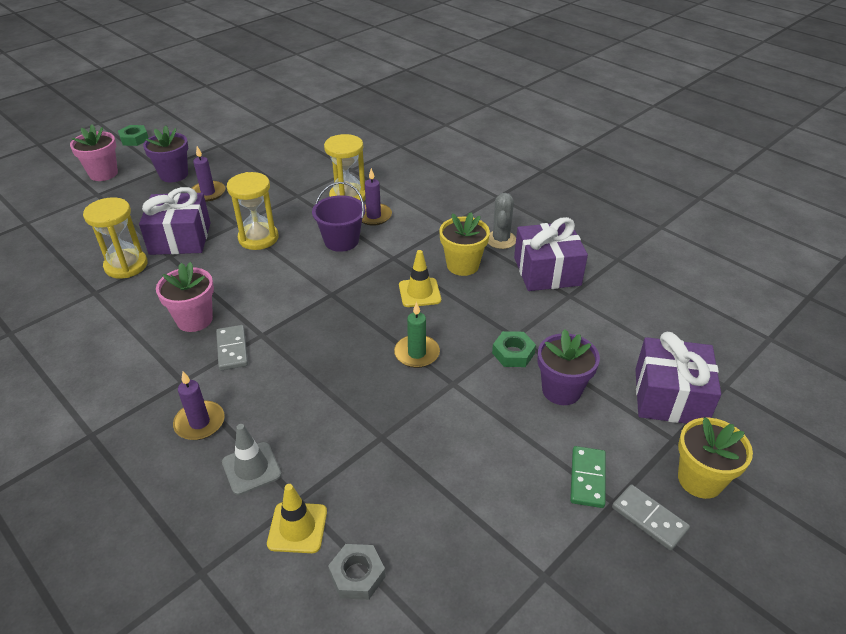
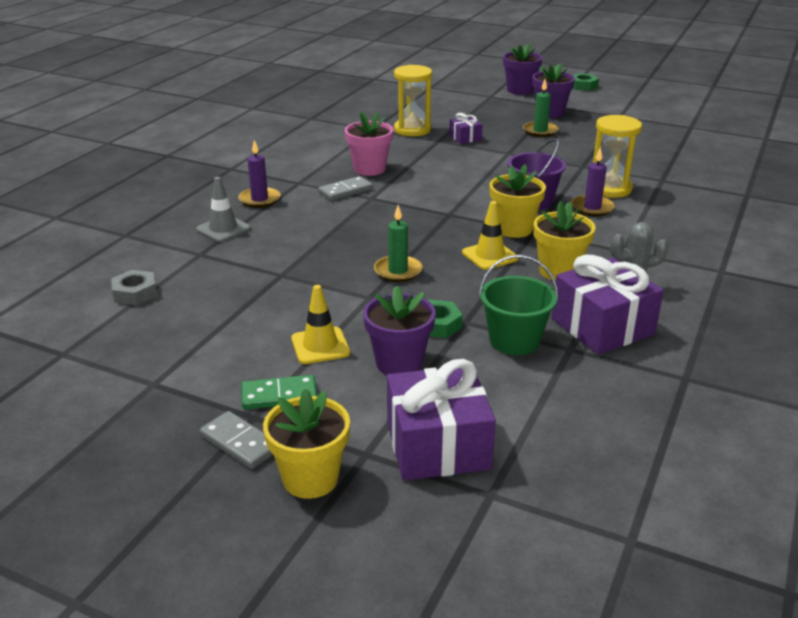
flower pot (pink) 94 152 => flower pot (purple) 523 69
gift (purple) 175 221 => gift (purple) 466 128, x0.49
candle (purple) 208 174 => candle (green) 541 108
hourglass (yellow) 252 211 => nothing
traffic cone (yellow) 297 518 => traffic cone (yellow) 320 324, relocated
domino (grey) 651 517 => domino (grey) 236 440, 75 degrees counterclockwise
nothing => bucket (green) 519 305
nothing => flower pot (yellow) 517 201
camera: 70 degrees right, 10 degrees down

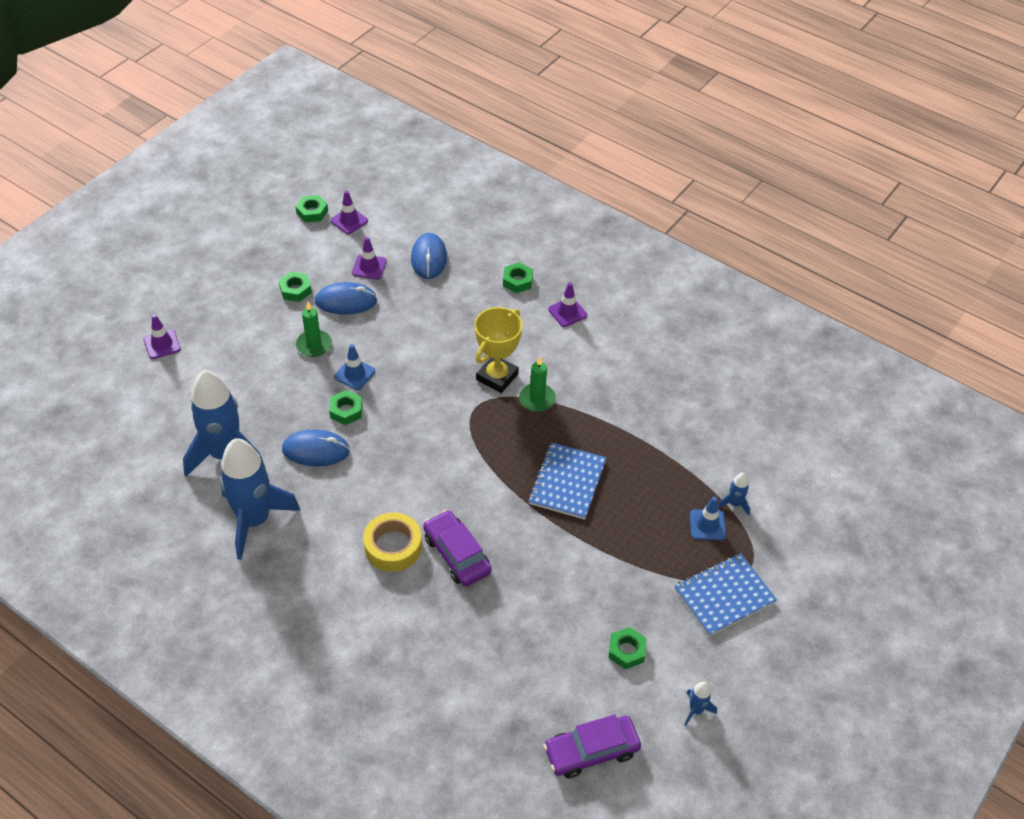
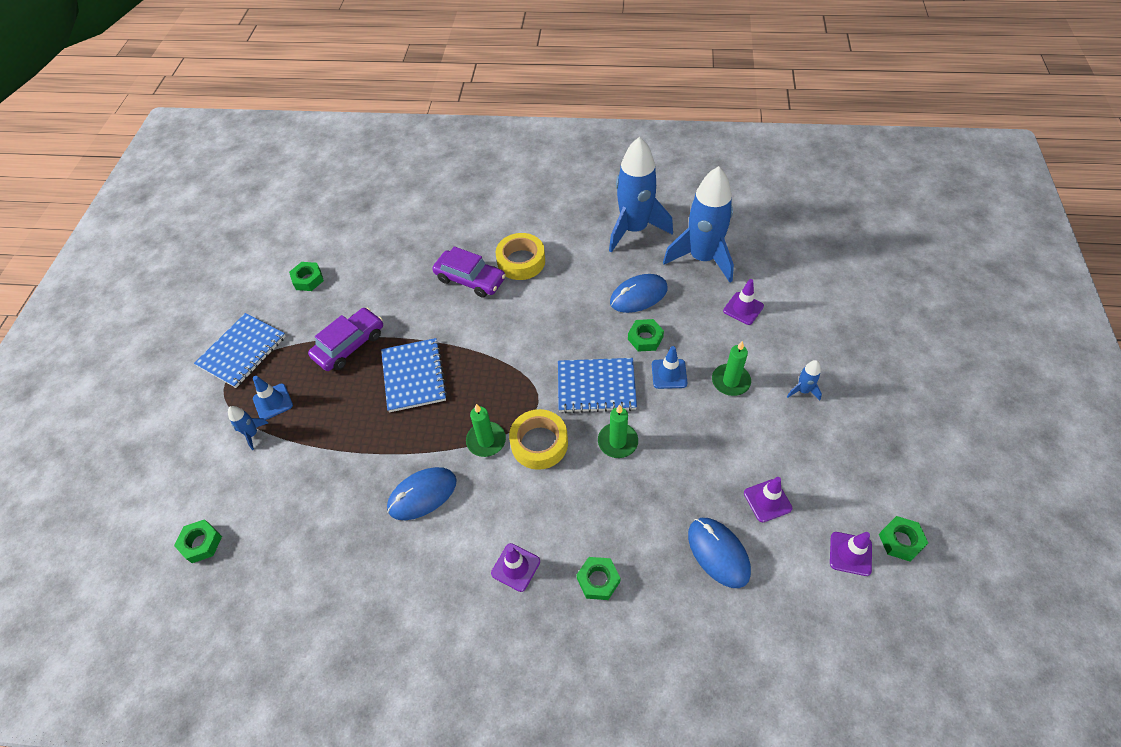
traffic cone (purple) 162 336 => traffic cone (purple) 743 302, relocated
nut (green) 295 287 => nut (green) 198 541, relocated
mouse (blue) 346 298 => mouse (blue) 422 493, relocated
trophy (yellow) 498 350 => tape (yellow) 538 439
car (purple) 592 746 => car (purple) 345 339, relocated
rocket (blue) 700 704 => rocket (blue) 804 380, relocated
nothing => notebook (blue) 597 385
nothing => candle (green) 618 431
camera: 155 degrees right, 5 degrees up

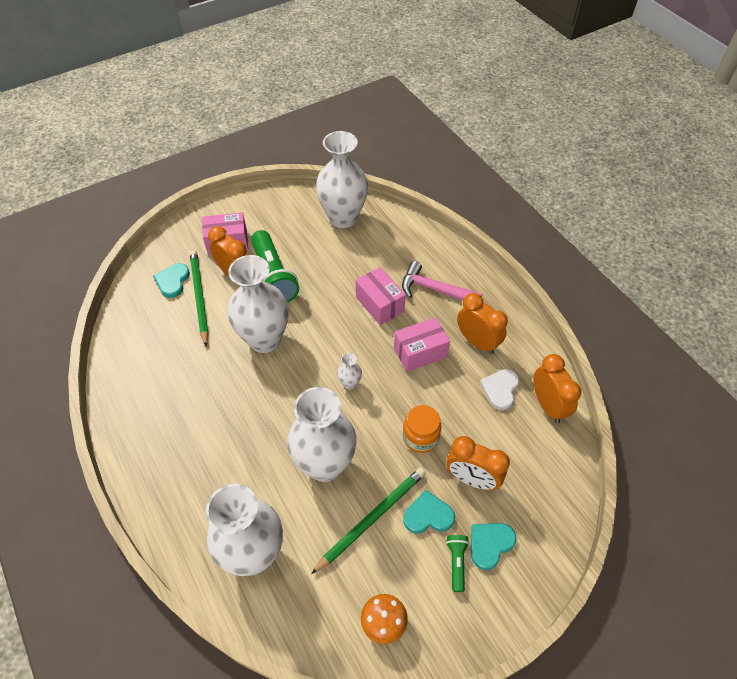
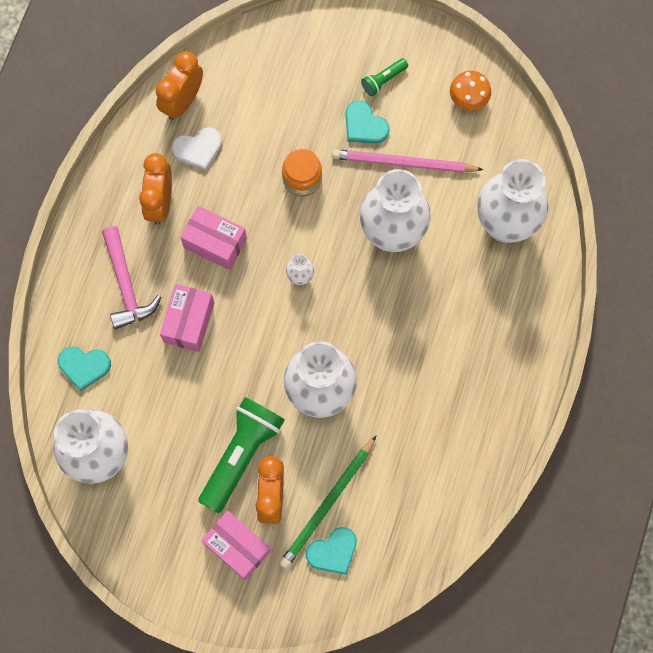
pencil (green) 368 520 => pencil (pink) 408 161
clock (orange) 478 463 => nothing
heart (turquoise) 493 546 => heart (turquoise) 84 368, relocated
camera: 130 degrees left, 20 degrees up

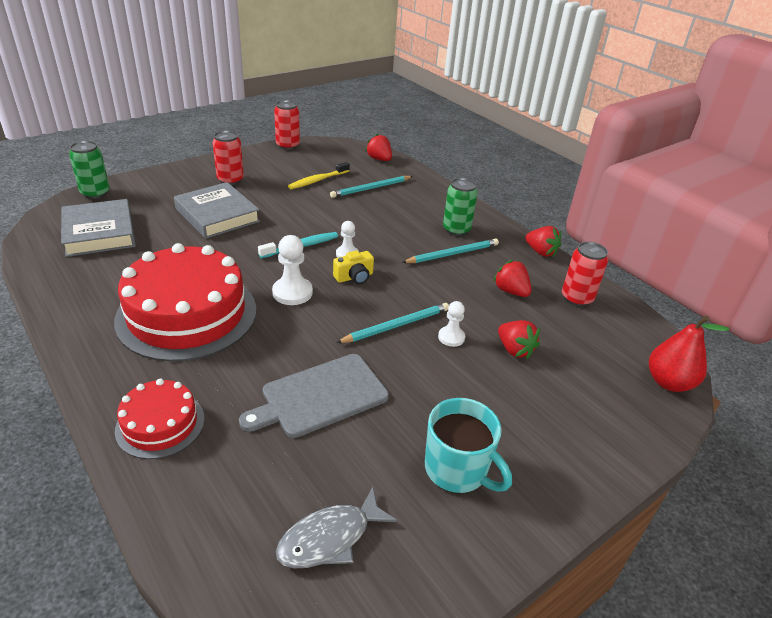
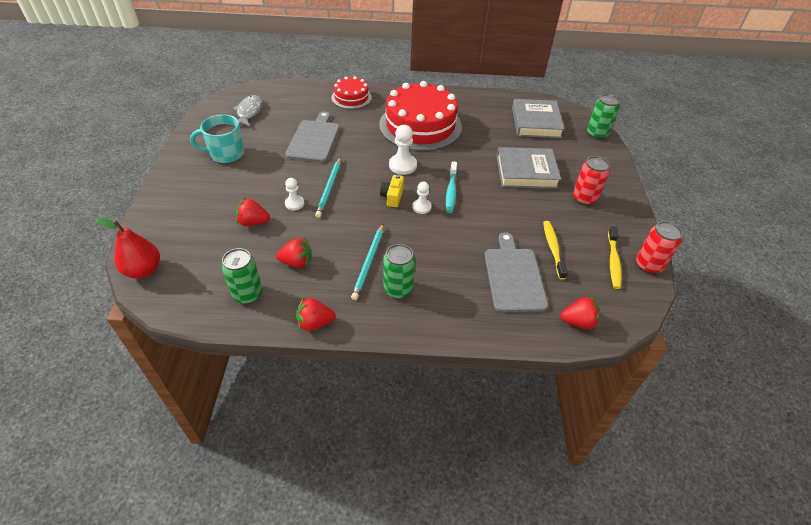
book (grey) 98 228 => book (grey) 538 118, 75 degrees clockwise
pencil (turquoise) 371 187 => cutting board (grey) 516 272
can (red) 585 274 => can (green) 241 276
nothing => toothbrush (yellow) 615 257
camera: 130 degrees right, 10 degrees up

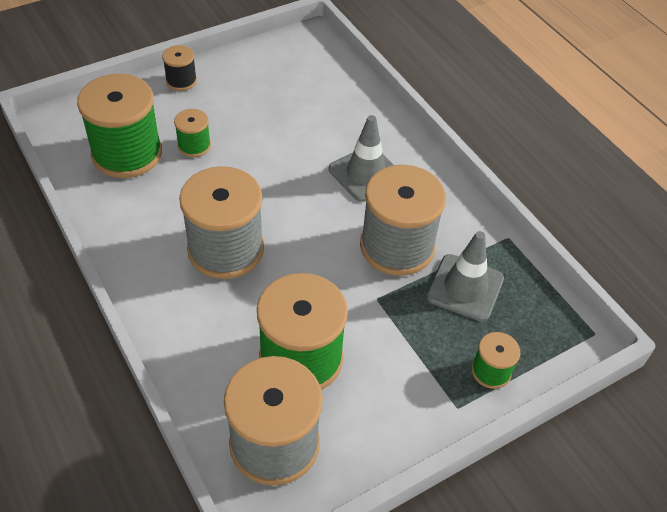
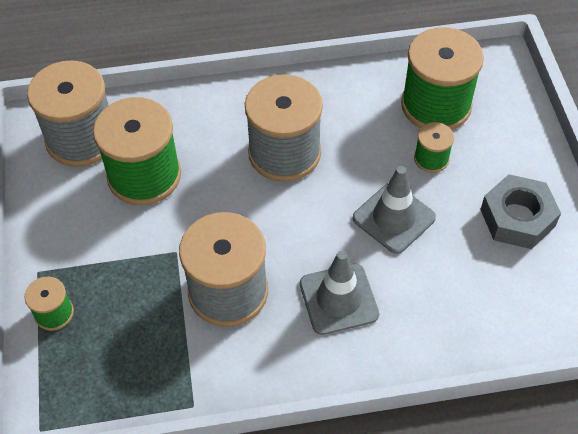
spool (black) 179 68 => nothing
traffic cone (grey) 465 276 => traffic cone (grey) 394 210, relocated
nothing => nut (grey) 520 211
camera: 115 degrees right, 5 degrees up

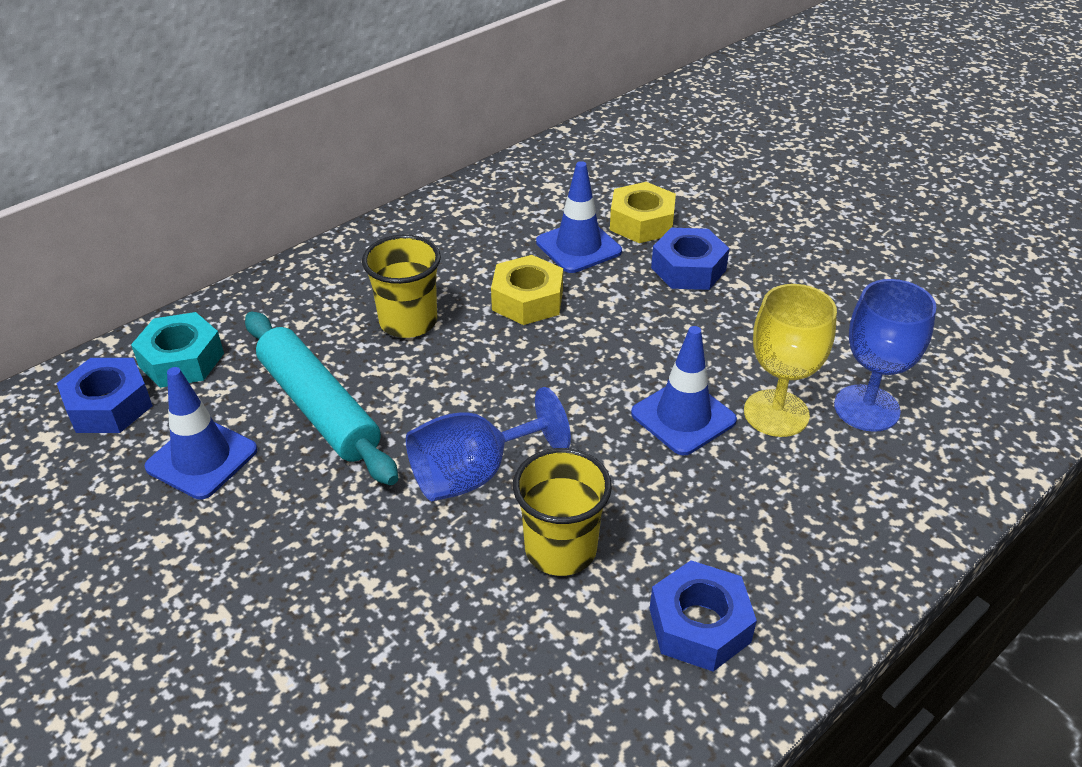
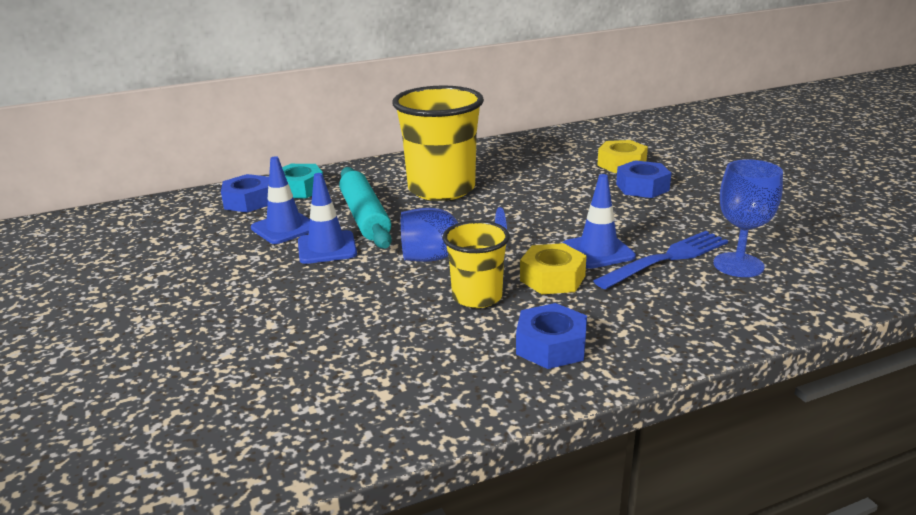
cup (yellow) 401 286 => cup (yellow) 438 143, x1.76
nut (yellow) 527 290 => nut (yellow) 553 268, relocated
traffic cone (blue) 579 217 => traffic cone (blue) 327 218, relocated
goblet (yellow) 790 360 => fork (blue) 661 260
camera: 20 degrees right, 15 degrees down

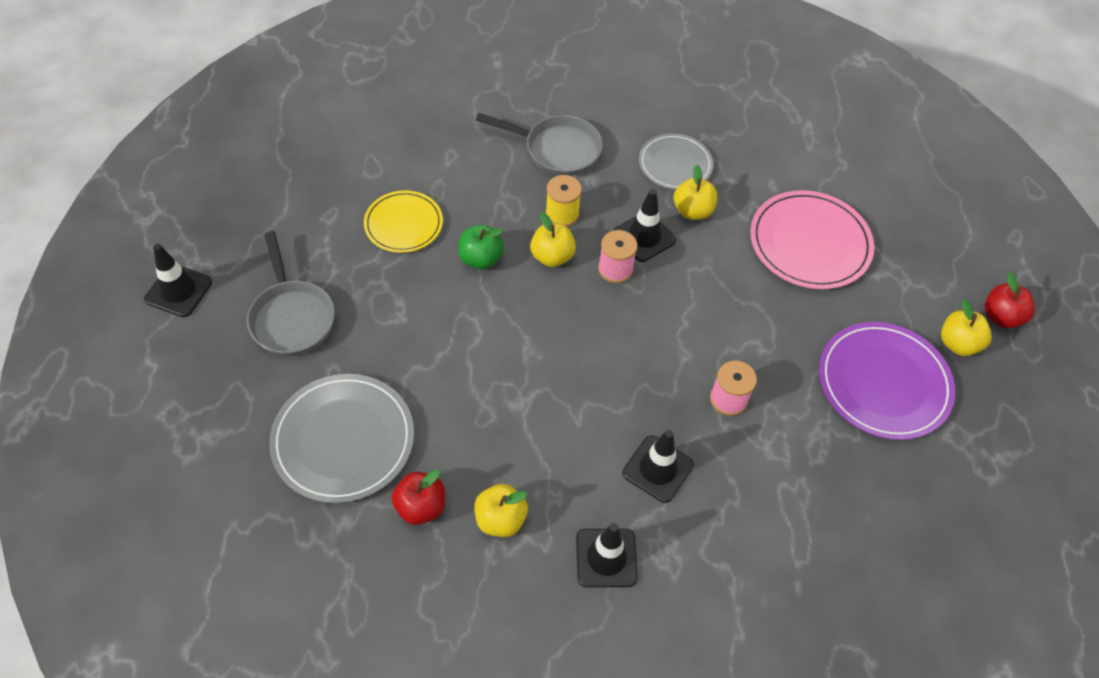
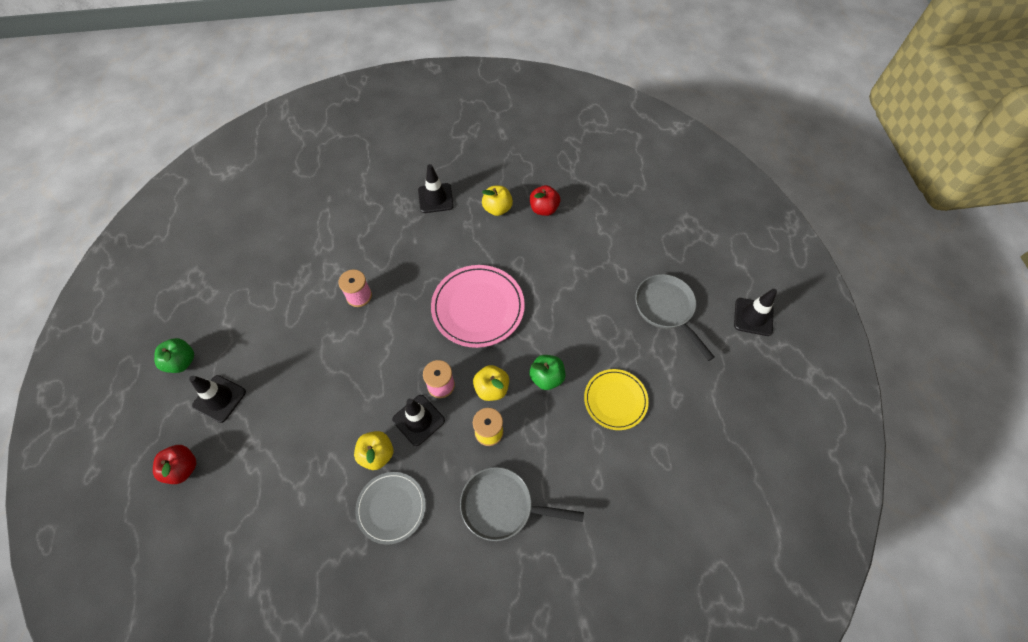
plate (grey) 341 438 => nothing
traffic cone (black) 658 466 => traffic cone (black) 217 399, relocated
plate (pink) 812 239 => plate (pink) 478 306, relocated
plate (purple) 887 381 => nothing
apple (yellow) 966 327 => apple (green) 174 355
apple (red) 1010 300 => apple (red) 174 464, relocated
camera: 175 degrees right, 5 degrees up

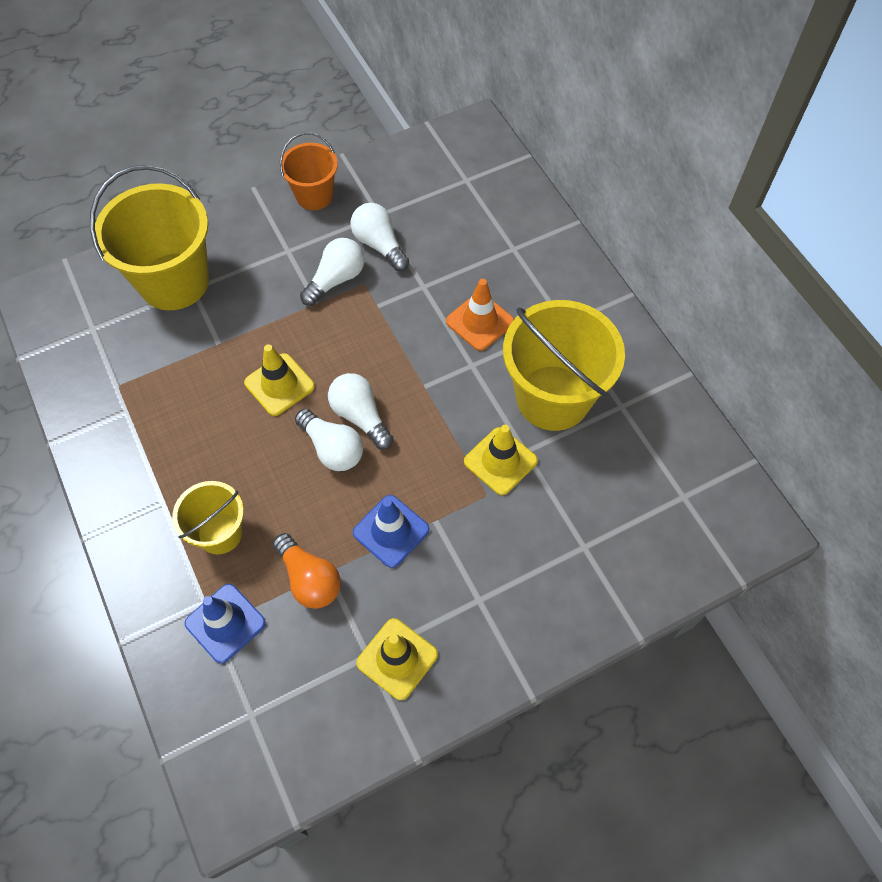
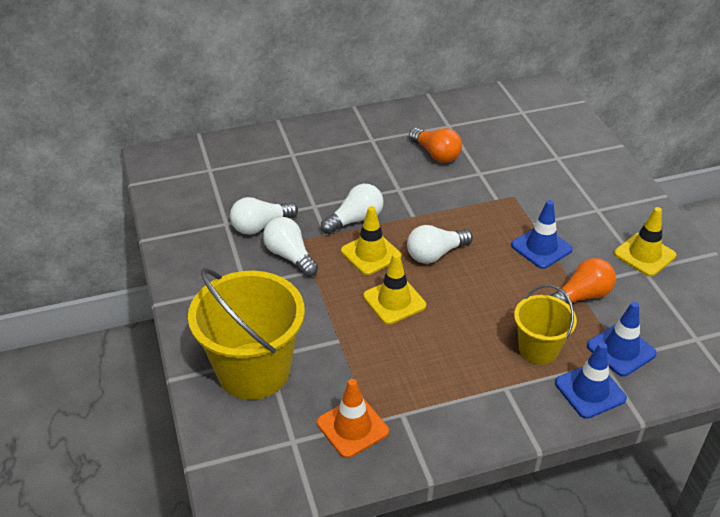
bucket (orange) 309 171 => nothing
light bulb (white) 329 440 => light bulb (white) 352 209, relocated
traffic cone (orange) 480 315 => traffic cone (orange) 353 418, relocated
traffic cone (yellow) 501 460 => traffic cone (yellow) 371 240, relocated
bucket (yellow) 564 365 => light bulb (orange) 435 145
nothing => traffic cone (blue) 591 380
camera: 80 degrees left, 20 degrees down

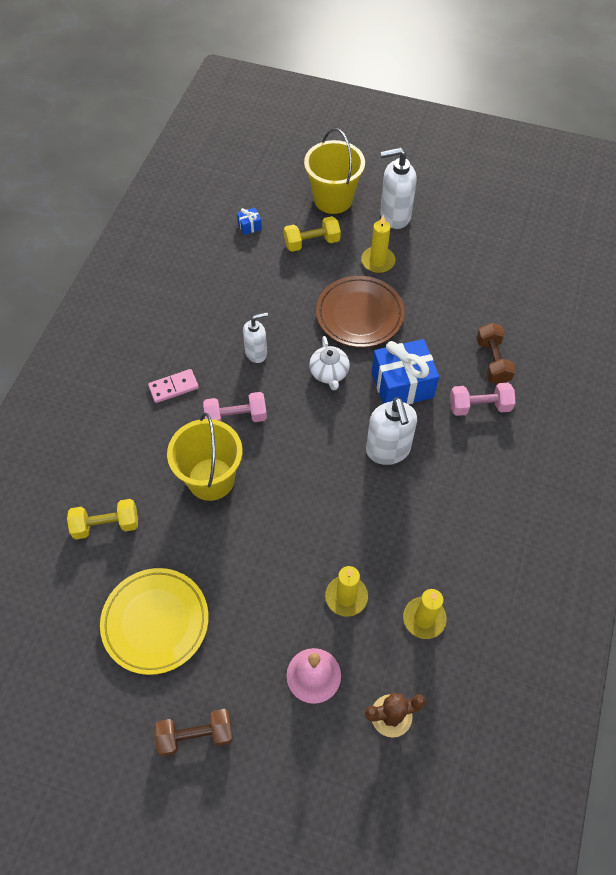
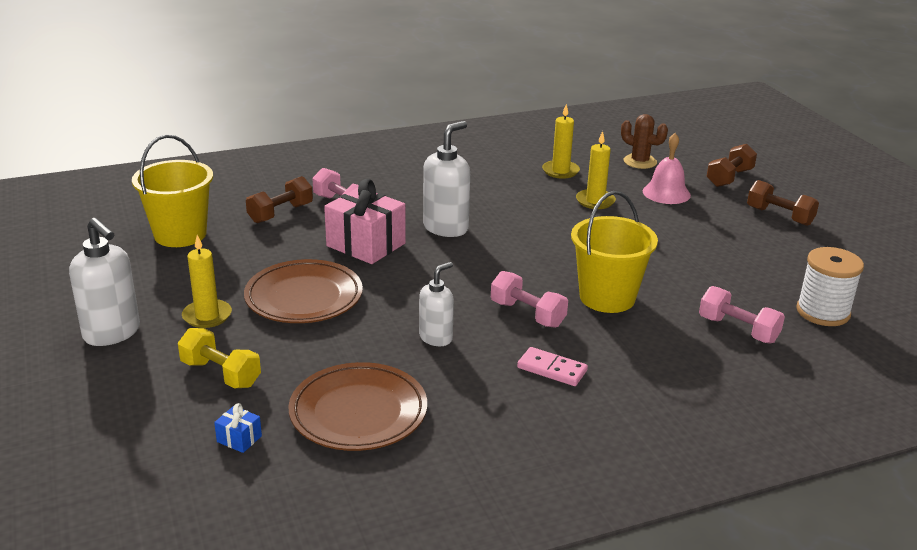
dumbbell (yellow) 102 519 => dumbbell (pink) 742 315
plate (yellow) 154 621 => nothing
soap dispenser (white) 255 337 => soap dispenser (white) 436 304, 105 degrees clockwise
bucket (yellow) 334 171 => bucket (yellow) 172 191, relocated
teapot (white) 329 363 => nothing
gift (blue) 405 372 => gift (pink) 365 221
nothing => plate (brown) 357 406
nothing => dumbbell (brown) 731 165
nothing => spool (white) 830 286
camera: 130 degrees left, 30 degrees down

